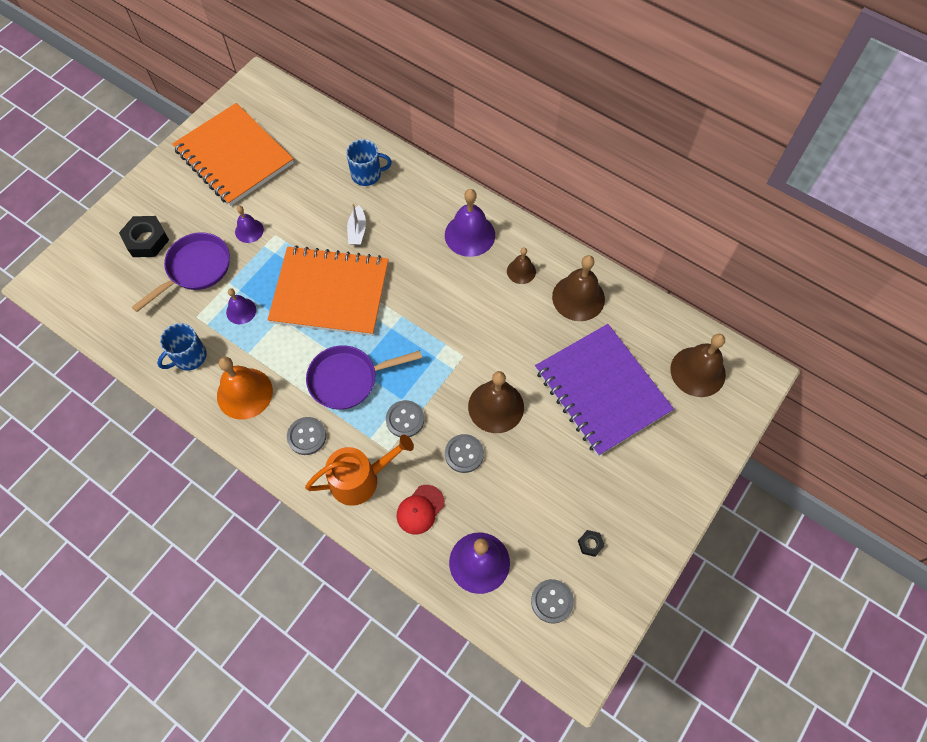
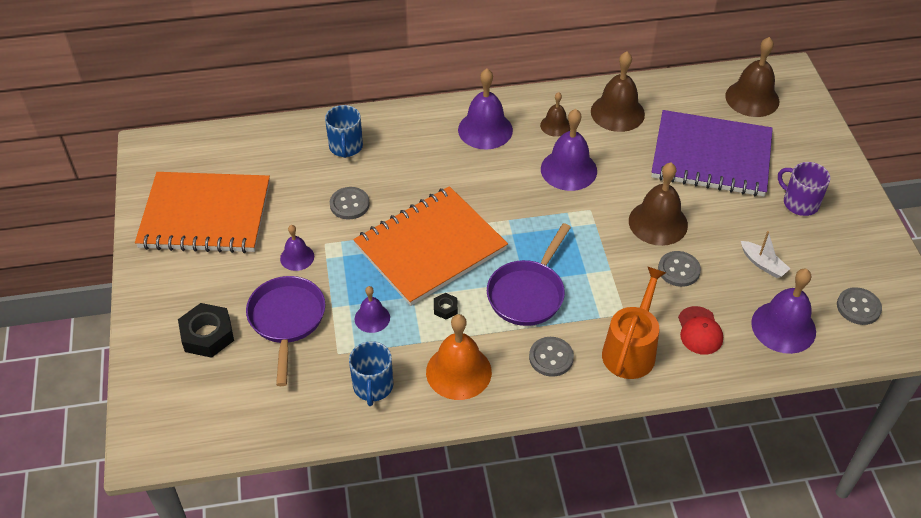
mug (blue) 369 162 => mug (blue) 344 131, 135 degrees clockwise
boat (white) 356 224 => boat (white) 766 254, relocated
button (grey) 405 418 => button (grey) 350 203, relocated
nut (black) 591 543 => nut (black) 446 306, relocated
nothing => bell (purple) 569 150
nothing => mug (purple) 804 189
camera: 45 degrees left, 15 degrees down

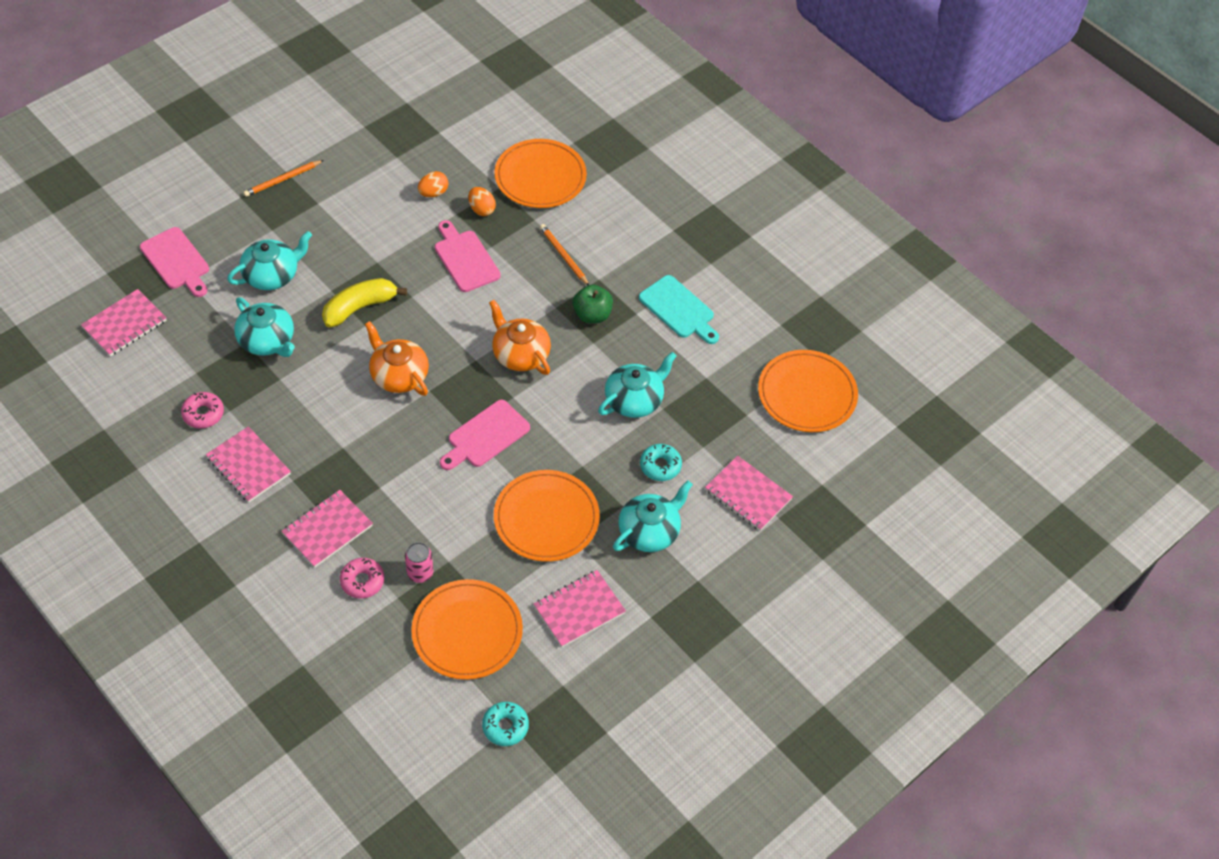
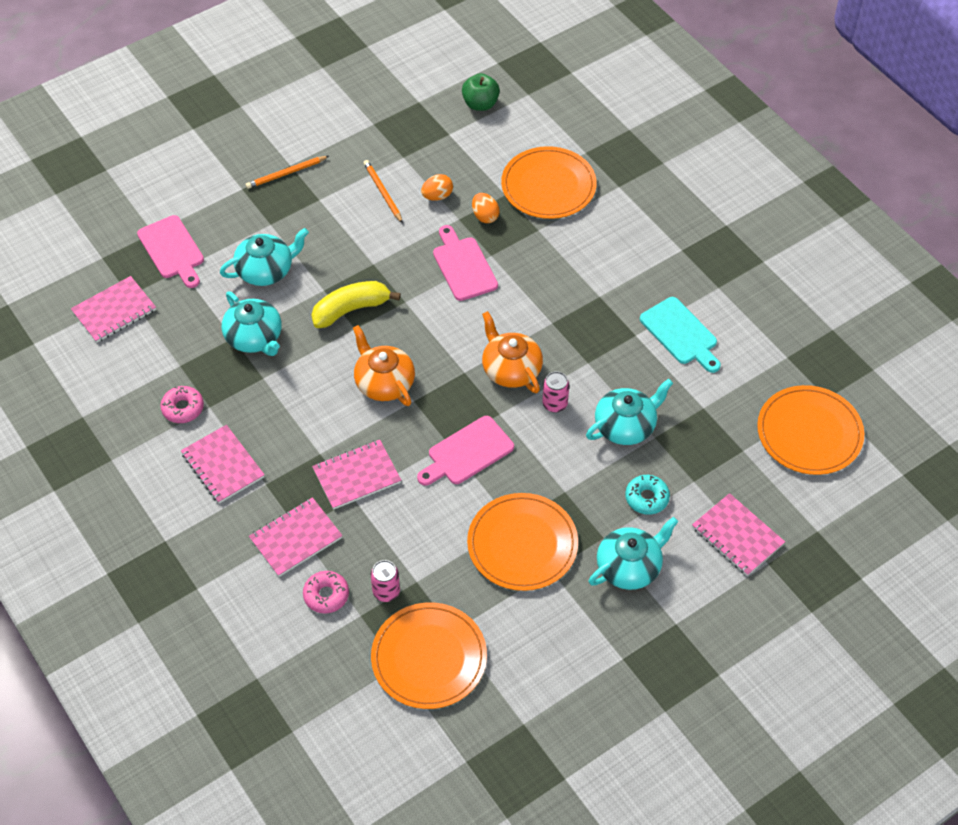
donut (turquoise) 505 724 => nothing
notebook (pink) 580 608 => notebook (pink) 356 475, relocated
pencil (orange) 564 254 => pencil (orange) 383 191, relocated
apple (green) 593 304 => apple (green) 481 92, relocated
nothing => can (pink) 555 392
camera: 10 degrees right, 0 degrees up

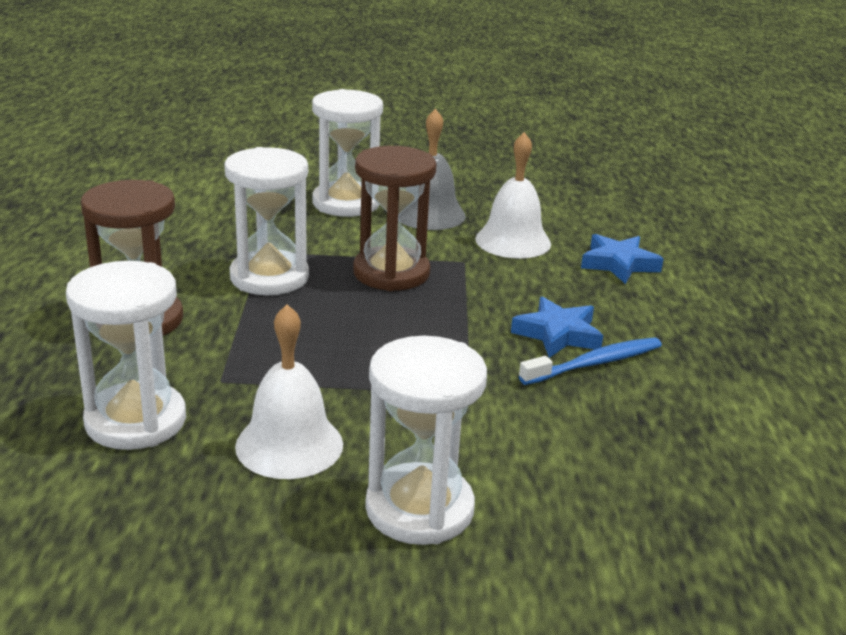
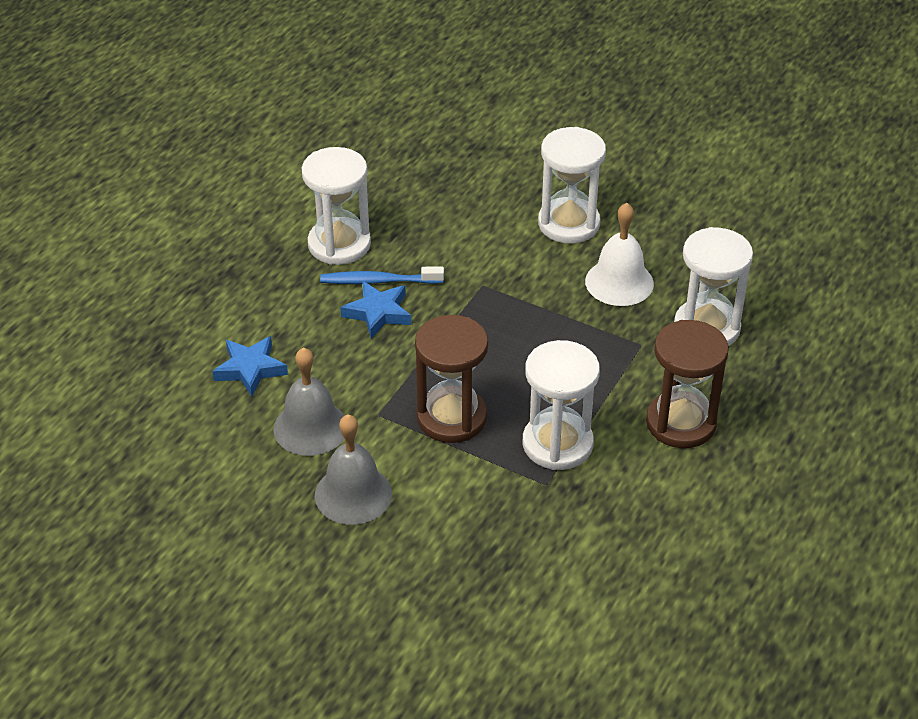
hourglass (white) 347 153 => hourglass (white) 336 206, relocated
bell (white) 513 195 => bell (grey) 309 401
camera: 150 degrees left, 15 degrees up

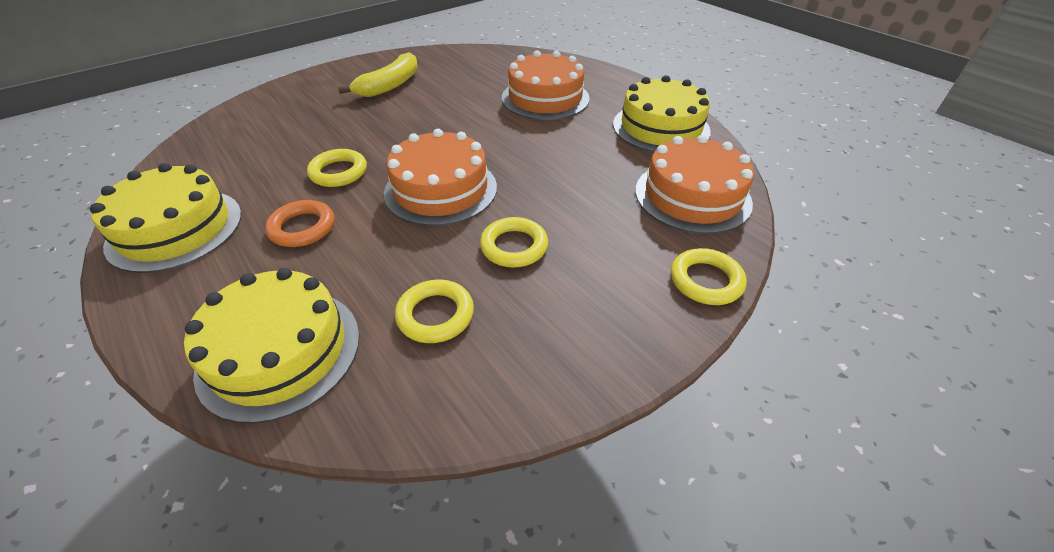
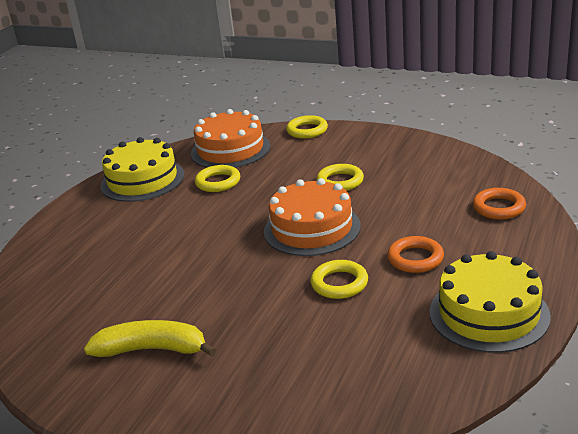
cake (yellow) 272 345 => ring (orange) 499 204
ring (yellow) 434 311 => ring (yellow) 217 178, relocated
cake (orange) 546 85 => nothing
camera: 115 degrees left, 15 degrees down

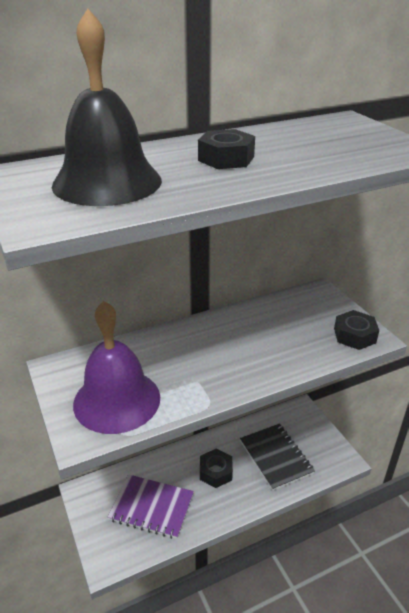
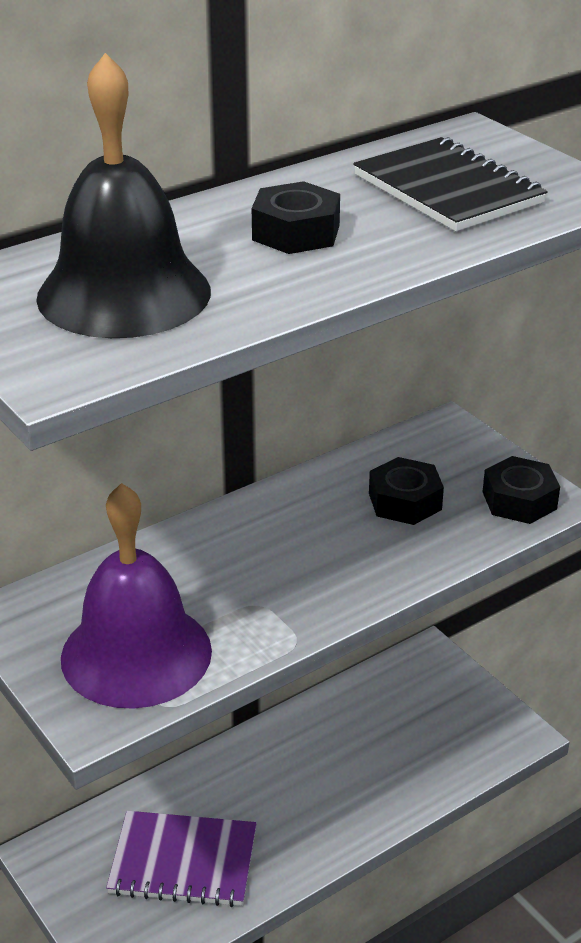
nut (black) 216 468 => nut (black) 406 491, relocated
notebook (black) 277 457 => notebook (black) 450 184, relocated
camera: 10 degrees left, 0 degrees up

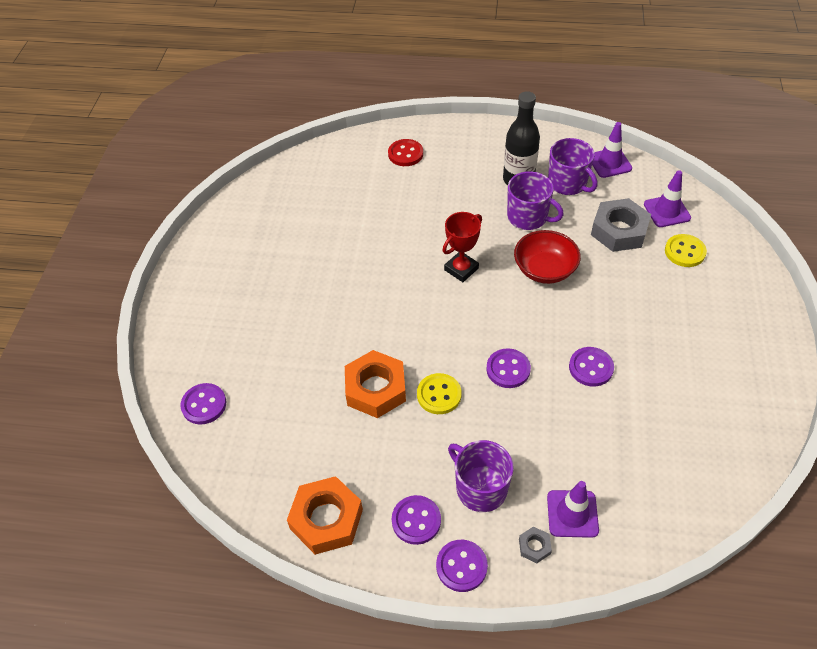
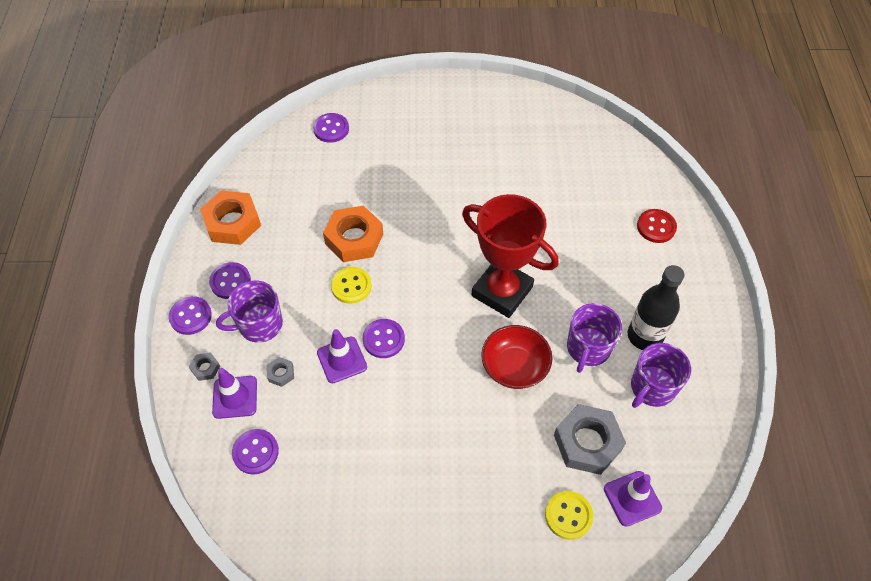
trophy (red) 462 247 => trophy (red) 510 256, x1.79
mug (purple) 481 476 => mug (purple) 249 312, 150 degrees counterclockwise
button (purple) 591 367 => button (purple) 255 452, relocated
traffic cone (purple) 612 150 => traffic cone (purple) 342 356, relocated
nothing => nut (grey) 280 372
camera: 80 degrees right, 5 degrees up

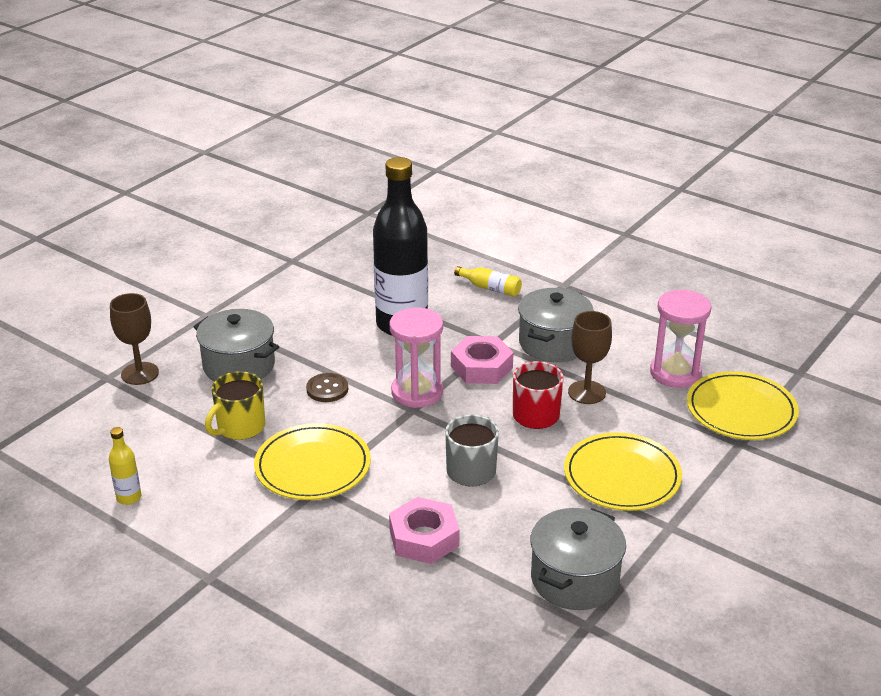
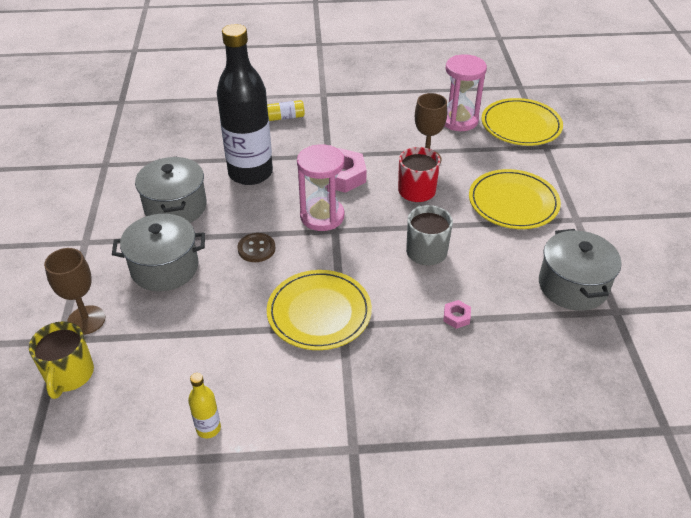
mug (yellow) 235 405 => mug (yellow) 61 360, relocated
nut (pink) 424 530 => nut (pink) 457 314, x0.48
pot (grey) 556 325 => pot (grey) 171 189, relocated
camera: 40 degrees left, 10 degrees up

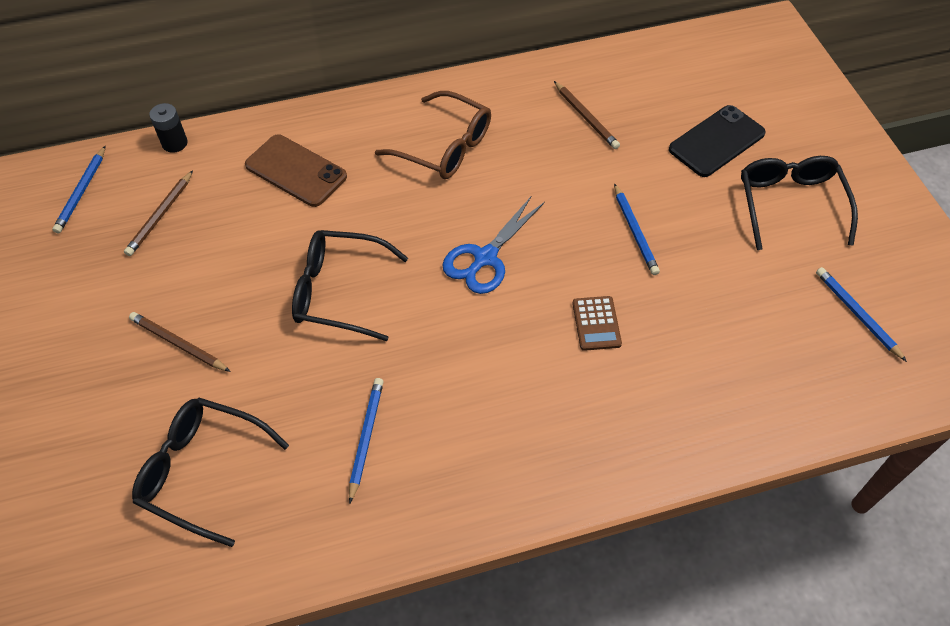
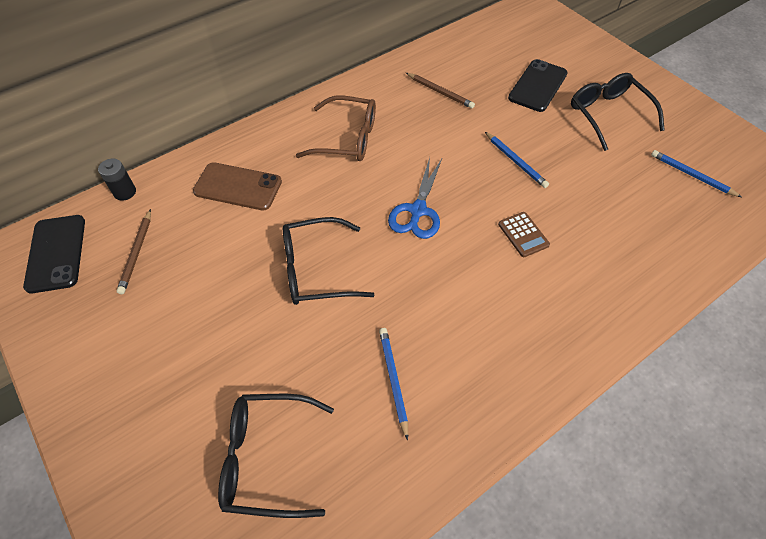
pencil (blue) 78 189 => phone (black) 54 254
pencil (brown) 180 342 => nothing
camera: 20 degrees left, 0 degrees up

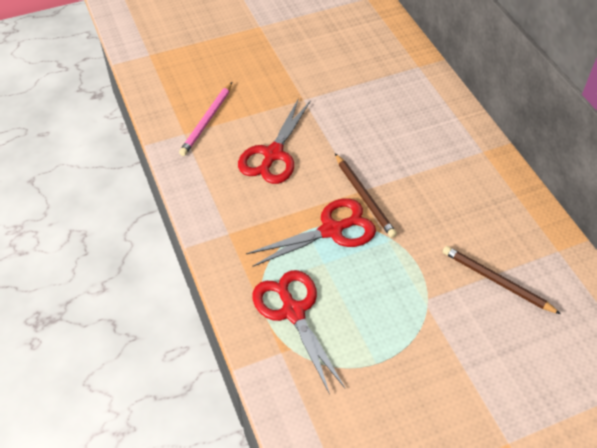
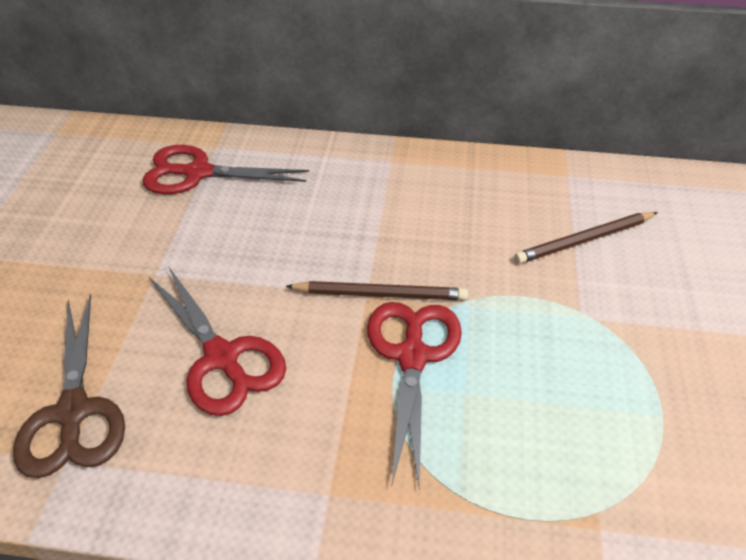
pencil (pink) 205 119 => scissors (brown) 69 386
scissors (red) 298 332 => scissors (red) 225 169, relocated
camera: 60 degrees left, 5 degrees down

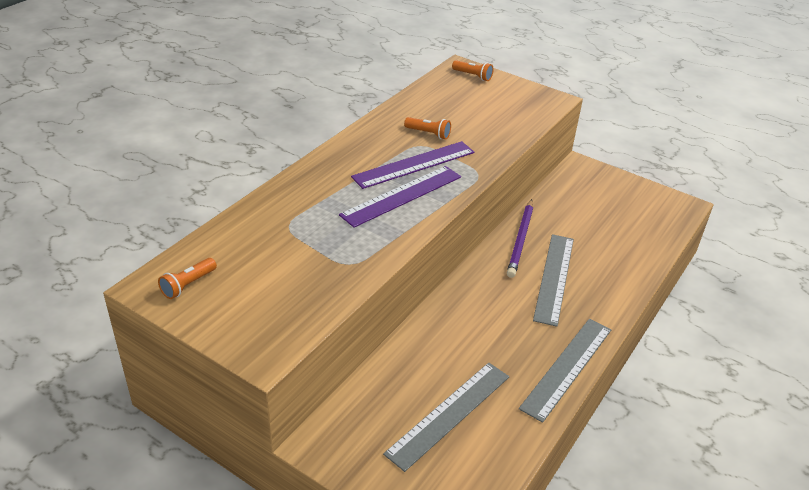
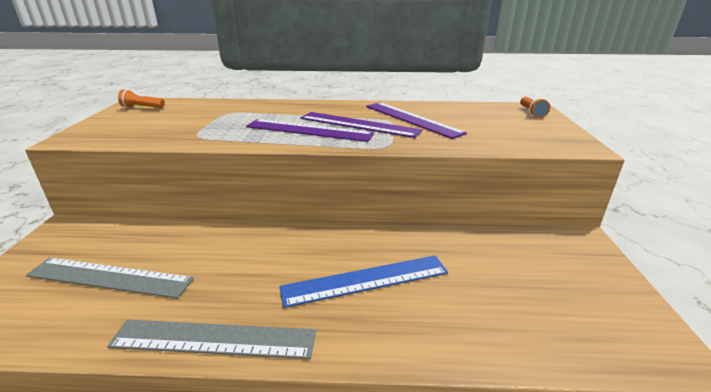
flashlight (orange) 427 128 => ruler (purple) 416 120
pencil (purple) 520 238 => nothing
ruler (grey) 553 280 => ruler (blue) 363 281
camera: 60 degrees right, 10 degrees down

